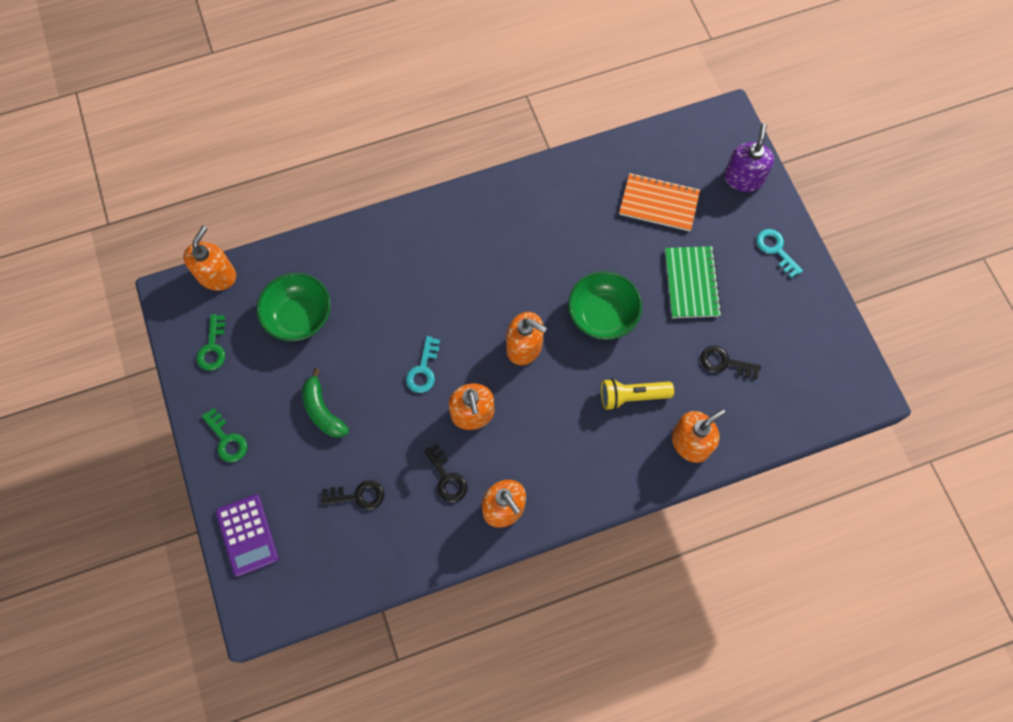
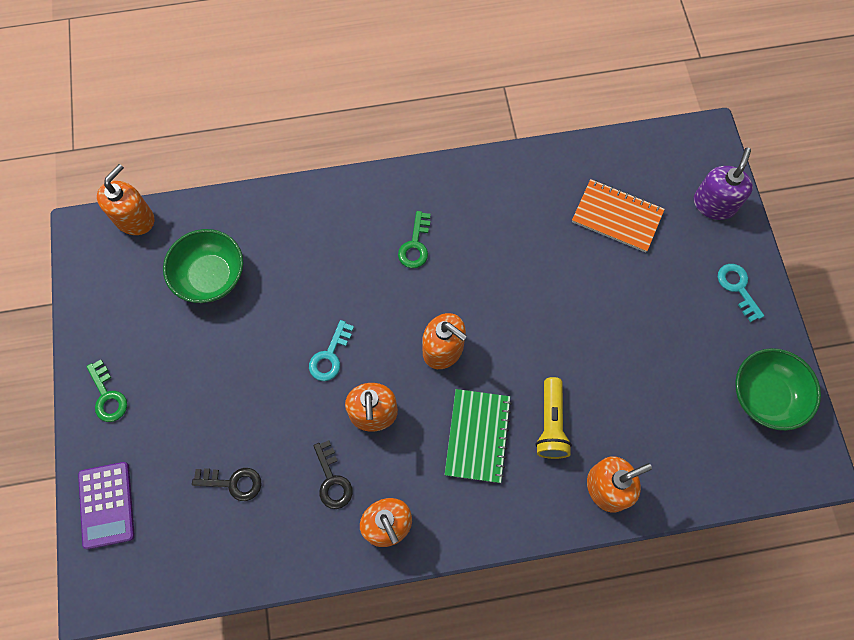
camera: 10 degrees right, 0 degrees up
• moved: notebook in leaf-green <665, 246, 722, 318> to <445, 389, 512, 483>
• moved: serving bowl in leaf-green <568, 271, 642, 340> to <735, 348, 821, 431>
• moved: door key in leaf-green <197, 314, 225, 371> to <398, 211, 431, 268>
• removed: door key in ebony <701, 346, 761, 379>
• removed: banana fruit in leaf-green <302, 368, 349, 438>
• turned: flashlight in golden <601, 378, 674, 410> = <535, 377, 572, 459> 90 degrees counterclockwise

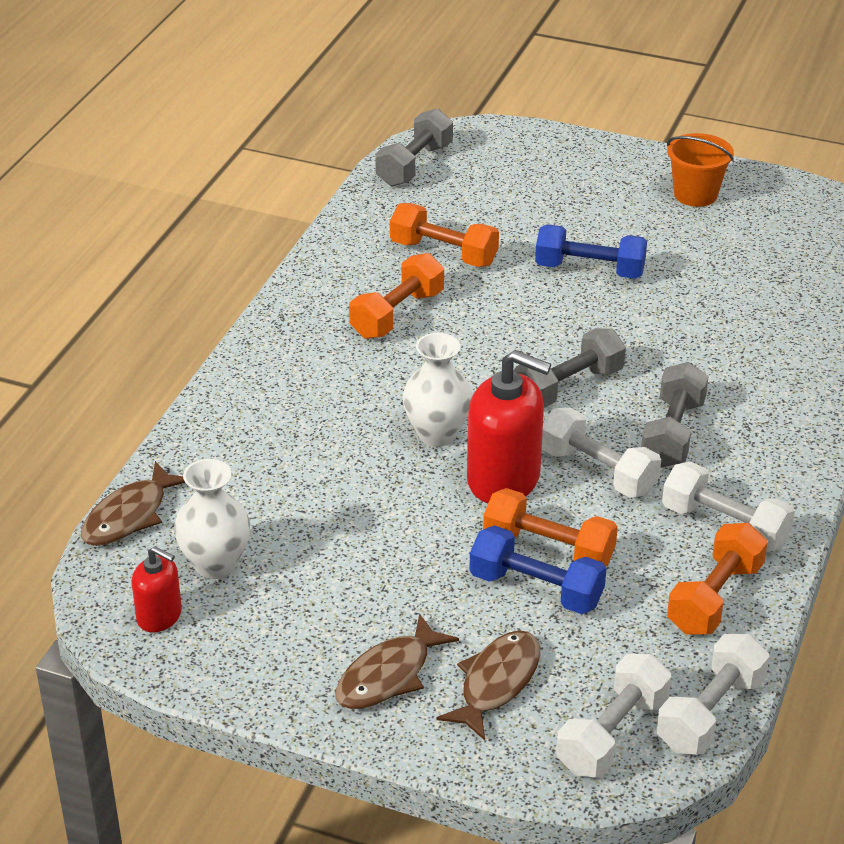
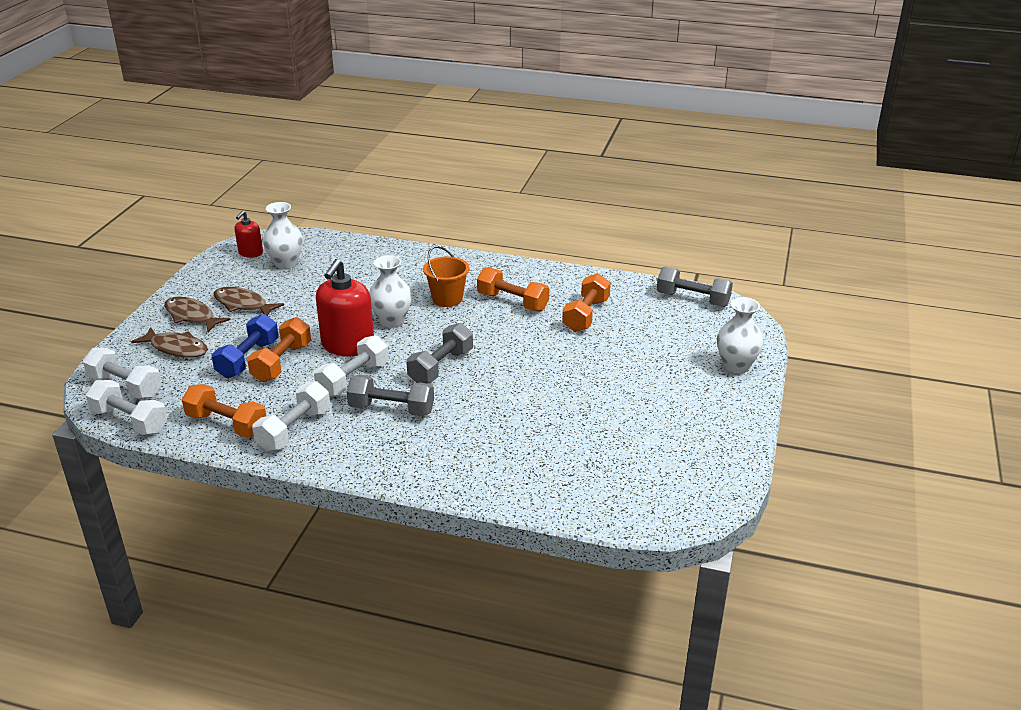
camera: 85 degrees right, 5 degrees down
• moved: pail in bright orange <667, 133, 734, 207> to <423, 246, 470, 307>
• removed: dumbbell in cobalt <535, 224, 647, 279>
• turned: dumbbell in ash-grey <514, 328, 626, 408> = <407, 323, 473, 383> 75 degrees clockwise
• moved: fish figure in brown <81, 461, 185, 546> to <214, 287, 284, 316>
• added: tall vase in white <717, 297, 764, 374>

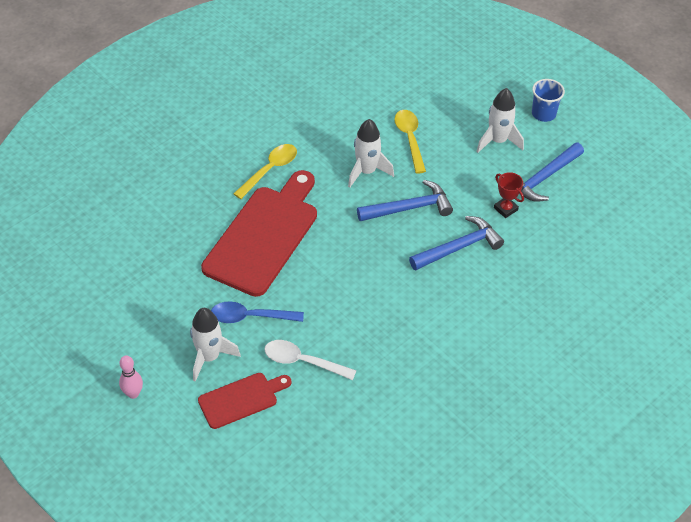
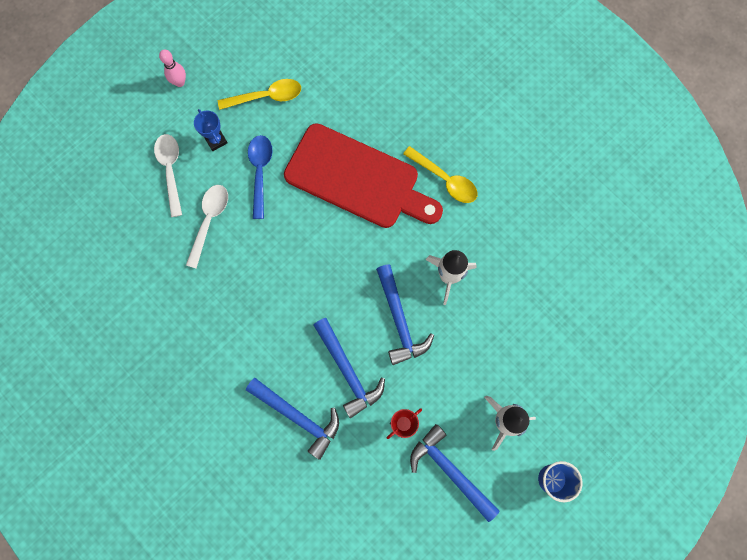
camera: 90 degrees right, 25 degrees up
• moved: spoon in golden <394, 110, 426, 173> to <218, 79, 301, 110>
• replaced: toy rocket in white <190, 308, 241, 382> to prize cup in cobalt <194, 109, 228, 151>
• replaced: bread board in scarlet <198, 373, 292, 429> to spoon in white <154, 134, 182, 217>
• added: claw hammer in cobalt <246, 378, 339, 460>

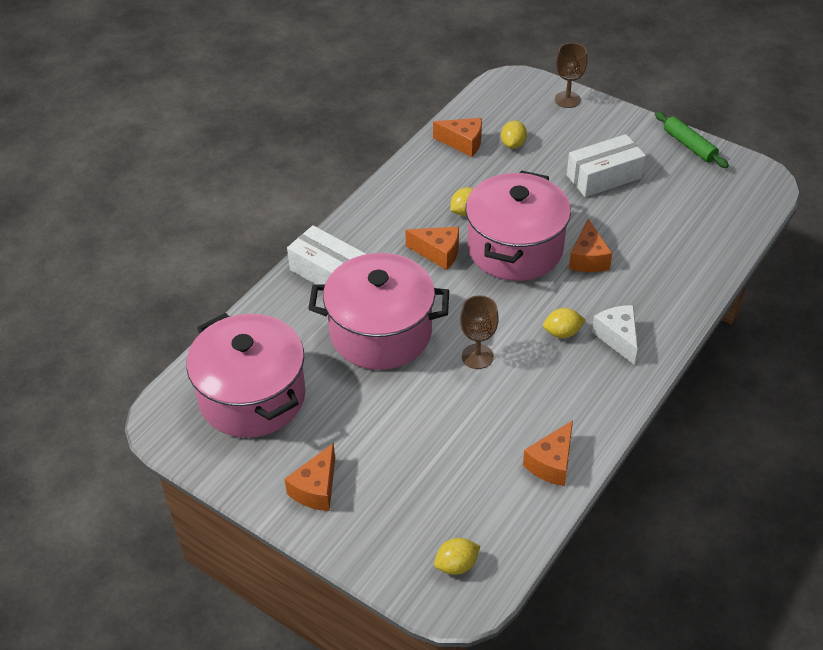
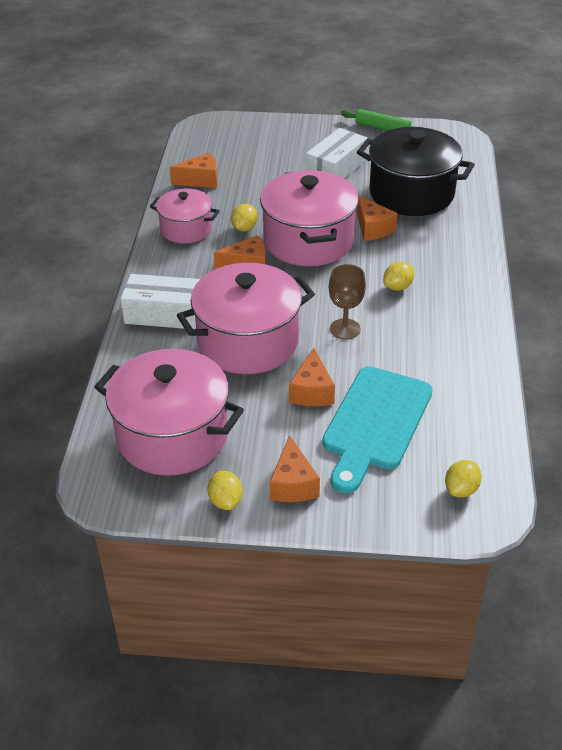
camera: 30 degrees left, 5 degrees down
• removed: chalice in brown <555, 43, 587, 108>
• moved: lemon in golden <501, 121, 527, 149> to <208, 471, 243, 510>
• removed: cheese wedge in white <592, 305, 638, 364>
• moved: cheese wedge in bright orange <523, 420, 573, 486> to <289, 348, 335, 406>
• added: pot in ebony <357, 127, 475, 216>
• added: pot in rosy <150, 189, 220, 244>
• added: bread board in teal <322, 366, 432, 494>

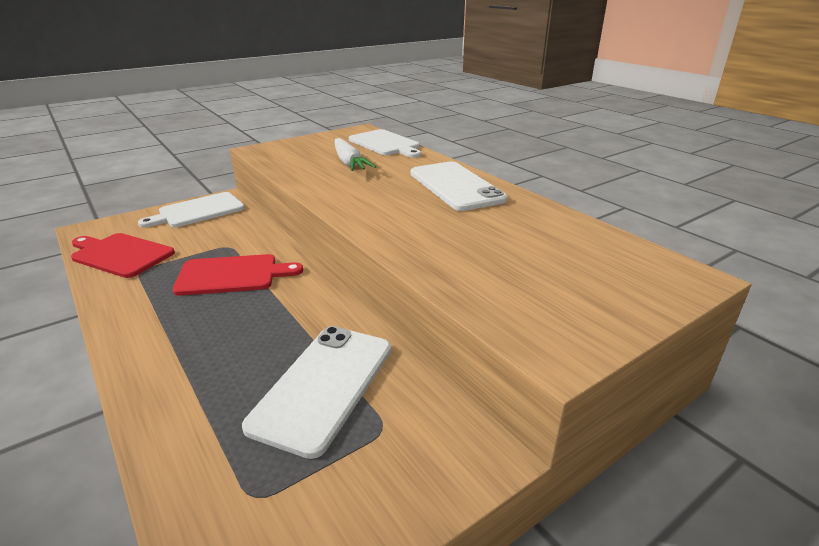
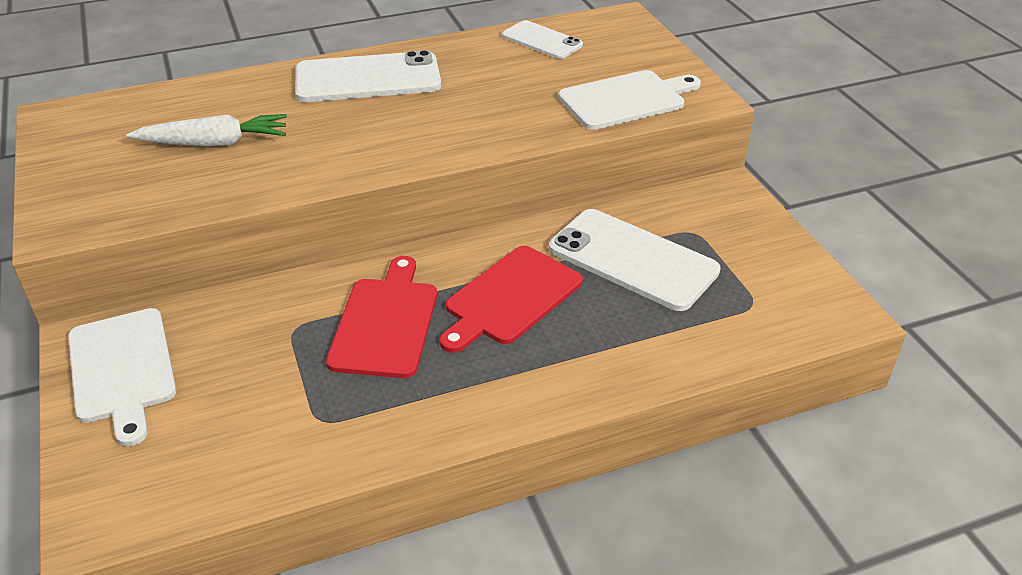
camera: 75 degrees left, 10 degrees up
• moved: bread board in white <349, 129, 421, 158> to <558, 70, 701, 130>
• moved: bread board in scarlet <71, 233, 175, 278> to <439, 246, 583, 353>
• added: phone in white <502, 20, 583, 59>

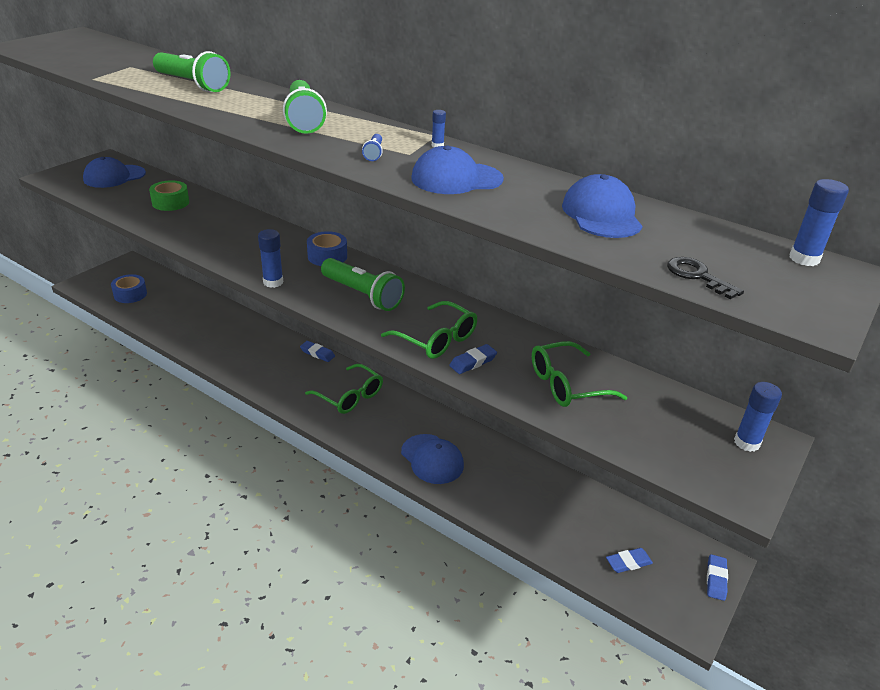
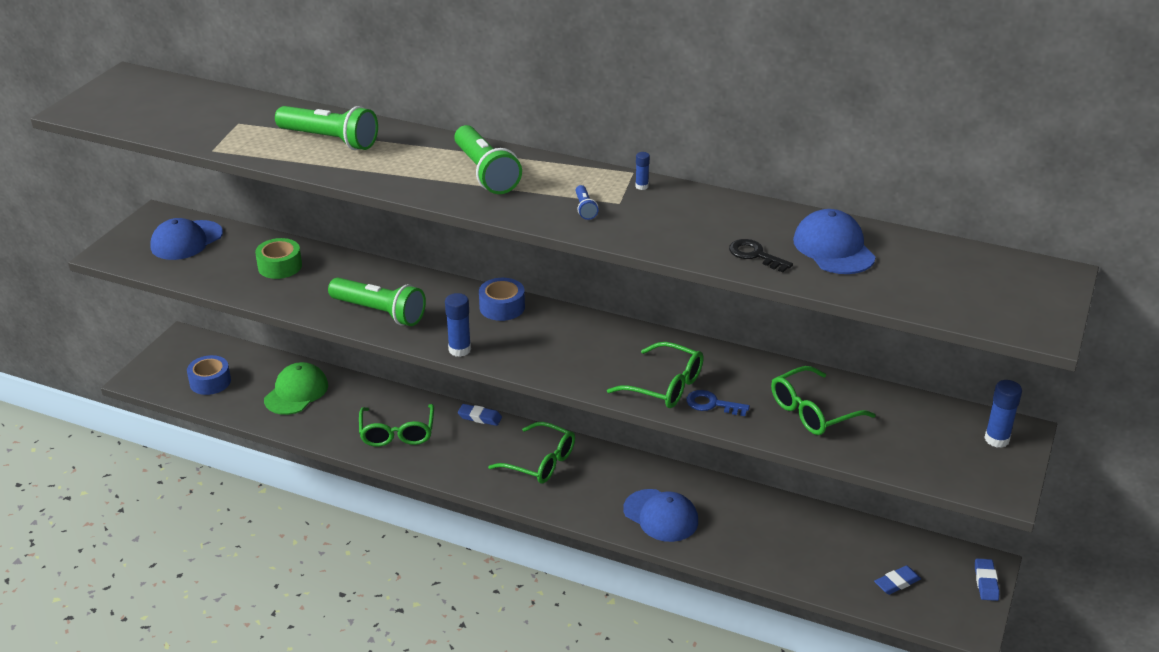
camera: 10 degrees left, 0 degrees up
• removed: cap in cobalt <411, 145, 504, 194>
• removed: glue in cobalt <789, 179, 849, 266>
• moved: door key in ebony <667, 257, 744, 299> to <729, 239, 793, 272>
• moved: flashlight in leaf-green <321, 258, 405, 311> to <328, 277, 426, 326>
• replaced: pencil eraser in cobalt <449, 344, 497, 374> to door key in cobalt <686, 390, 750, 416>
• added: cap in leaf-green <264, 362, 328, 415>
• added: eyeglasses in leaf-green <359, 404, 434, 447>

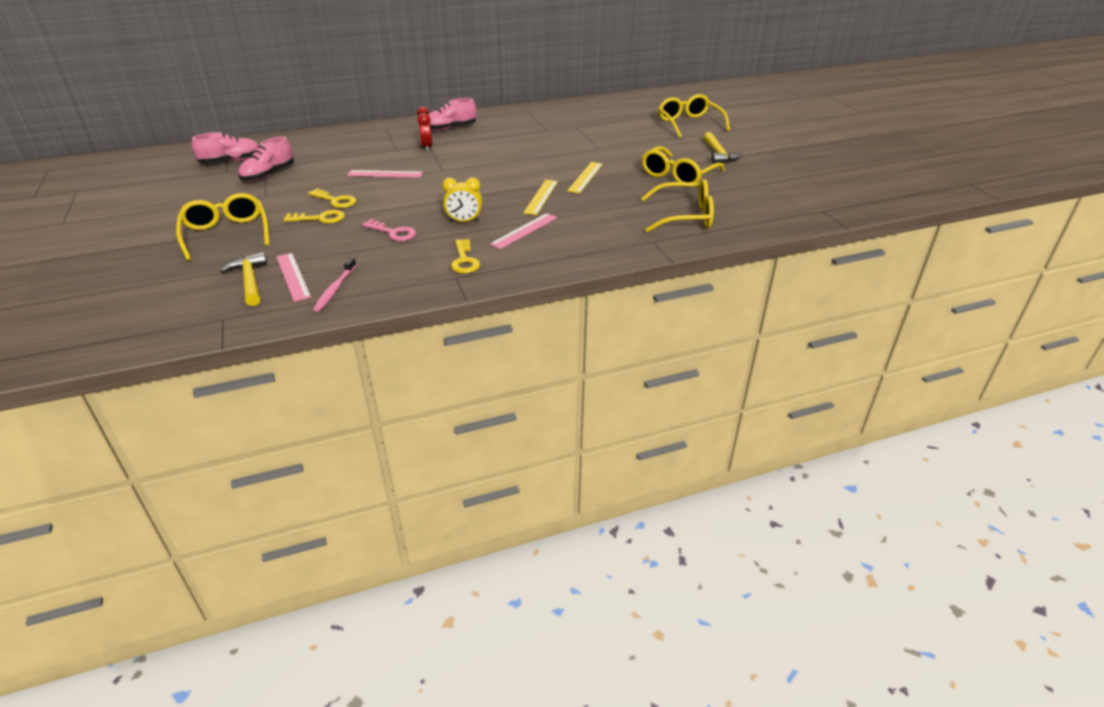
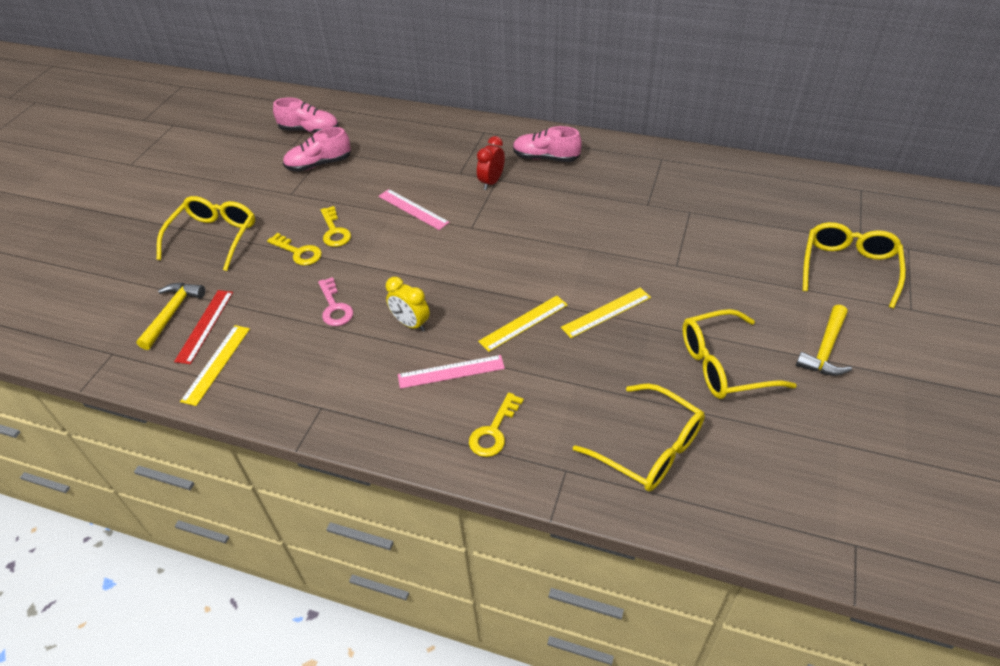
camera: 40 degrees right, 10 degrees up
• moved: door key in golden <451, 239, 480, 273> to <469, 392, 524, 457>
• recoloured: measuring stick in rosy <276, 253, 311, 302> to measuring stick in scarlet <174, 290, 233, 364>
• replaced: dental brush in rosy <313, 258, 356, 312> to measuring stick in golden <180, 325, 250, 406>

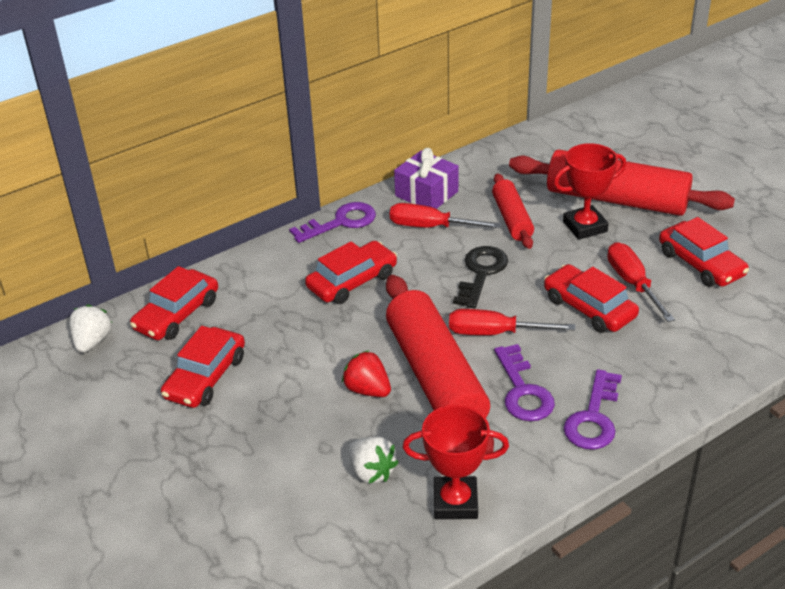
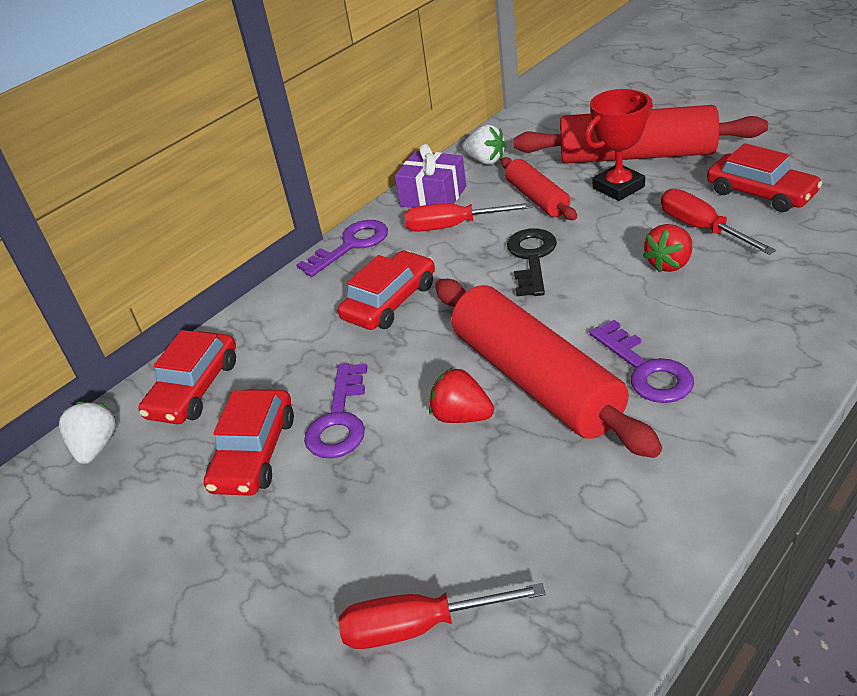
camera: 10 degrees left, 0 degrees up
• replaced: automobile in scarlet <544, 264, 639, 333> to toy strawberry in scarlet <643, 224, 692, 272>
• moved: hand screwdriver in scarlet <449, 309, 575, 335> to <338, 583, 546, 649>
• moved: door key in purple <563, 369, 622, 450> to <304, 364, 367, 458>
• removed: prize cup in scarlet <403, 405, 509, 519>
• moved: toy strawberry in white <348, 436, 399, 484> to <462, 125, 506, 165>

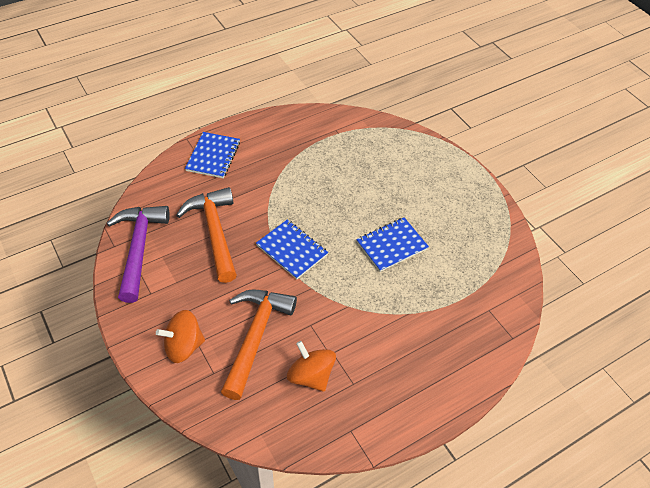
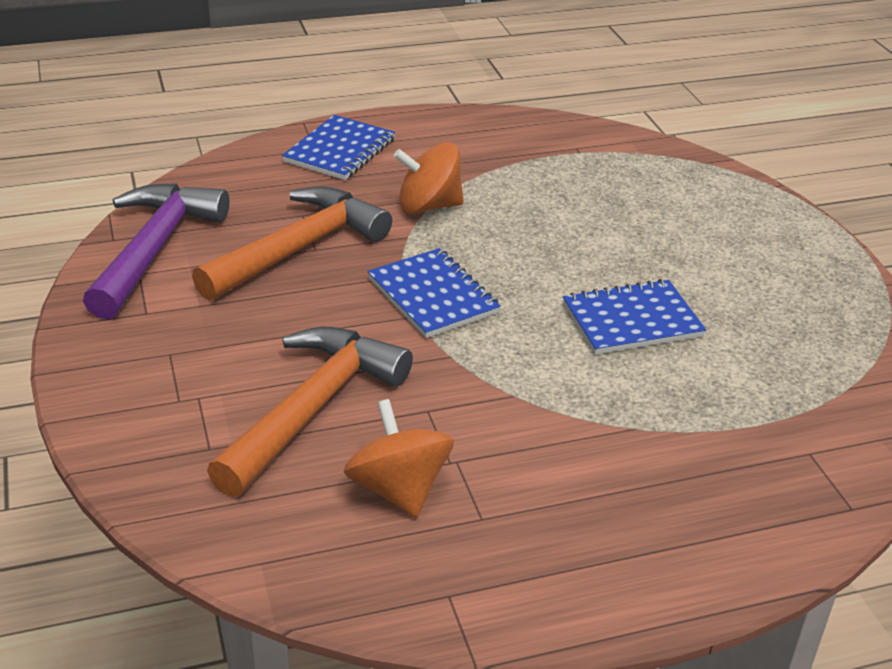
camera: 15 degrees right, 15 degrees down
• turned: claw hammer in bright orange <176, 187, 237, 283> = <192, 187, 392, 301> 45 degrees clockwise
• moved: spinning top in bright orange <156, 310, 205, 363> to <394, 142, 464, 214>

